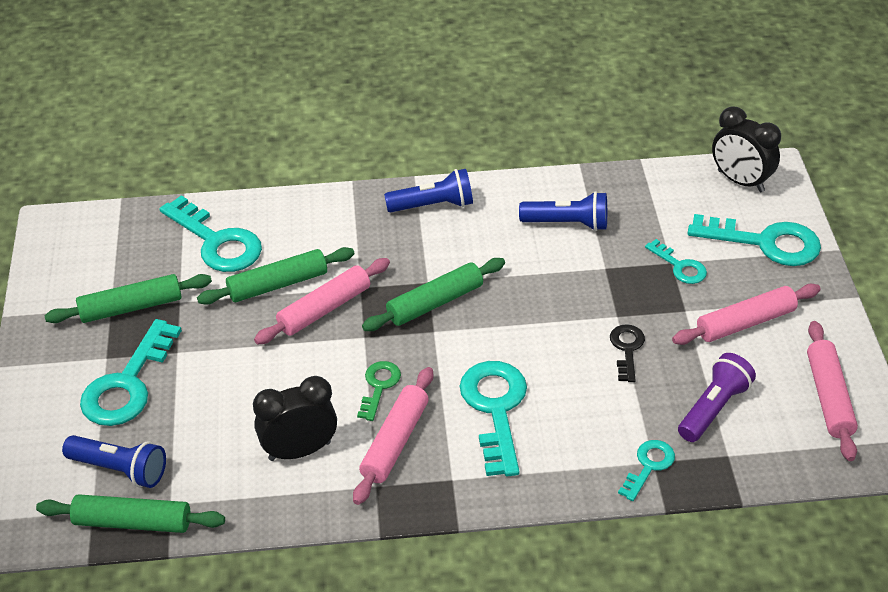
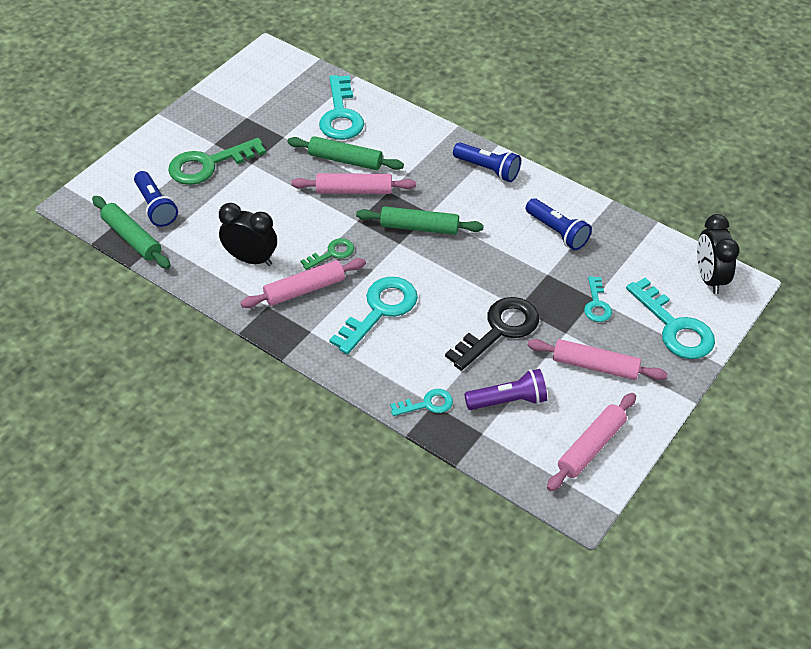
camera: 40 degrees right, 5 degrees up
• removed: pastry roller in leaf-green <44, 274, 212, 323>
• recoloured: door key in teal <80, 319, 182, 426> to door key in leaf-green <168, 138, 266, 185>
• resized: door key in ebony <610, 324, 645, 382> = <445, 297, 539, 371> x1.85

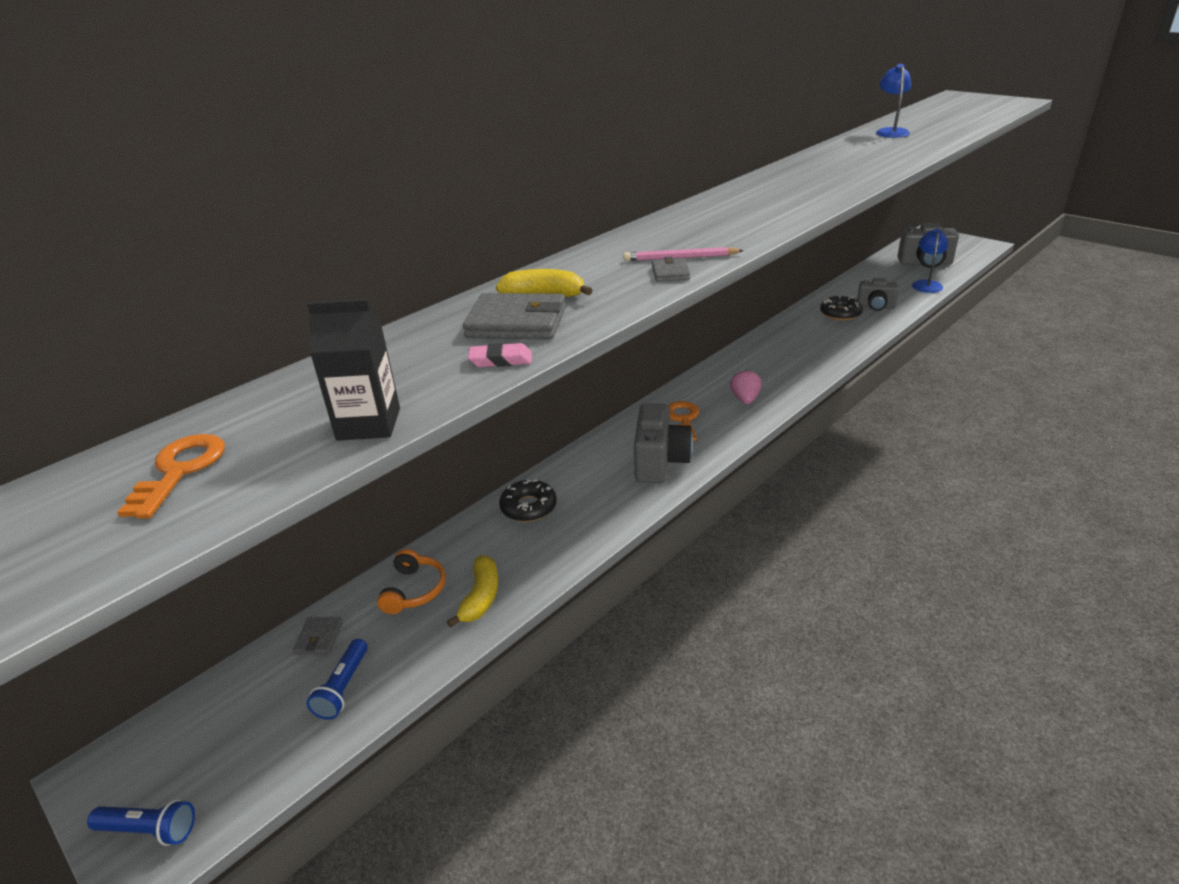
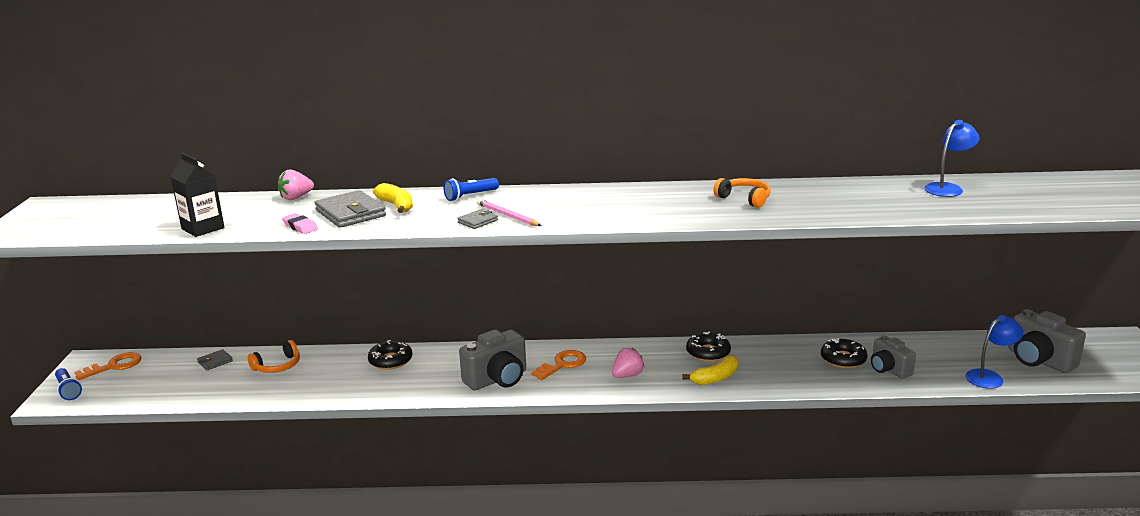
camera: 45 degrees right, 10 degrees down
• moved: door key in bright orange <117, 434, 225, 519> to <75, 352, 142, 380>
• moved: banana fruit in golden <447, 555, 498, 628> to <683, 355, 739, 385>
• moved: flashlight in cobalt <306, 639, 368, 720> to <443, 178, 499, 201>
• added: toy strawberry in rosy <278, 170, 314, 200>
• added: over-ear headphones in bright orange <713, 178, 771, 208>
• added: donut in ebony <686, 332, 731, 361>

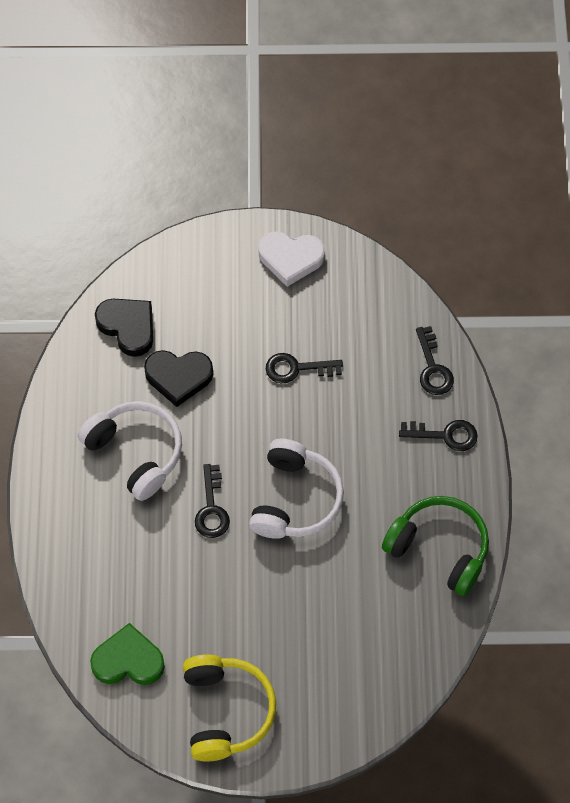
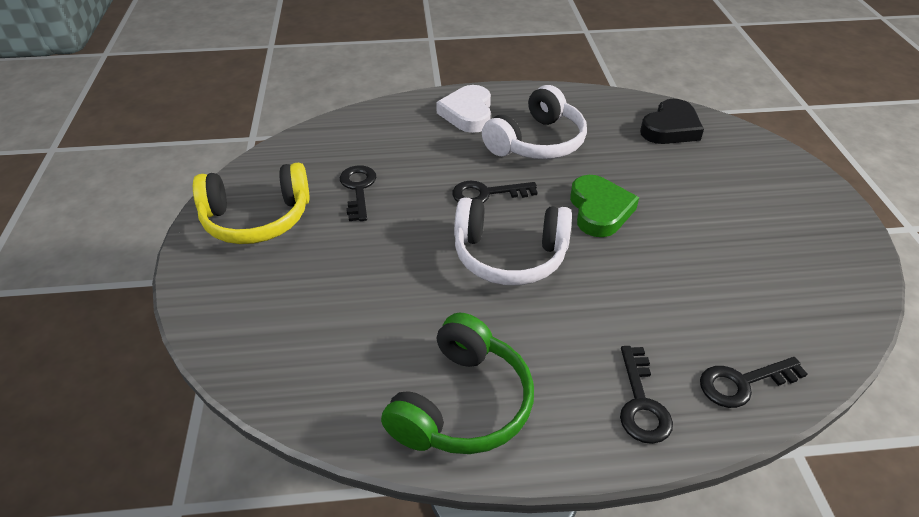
camera: 85 degrees right, 20 degrees down
• moved: heart in white <258, 231, 325, 287> to <436, 85, 491, 133>
• removed: heart in ebony <144, 350, 213, 407>
• moved: door key in ebony <266, 353, 343, 383> to <340, 166, 376, 221>
• moved: heart in leaf-green <90, 623, 165, 685> to <570, 175, 639, 237>

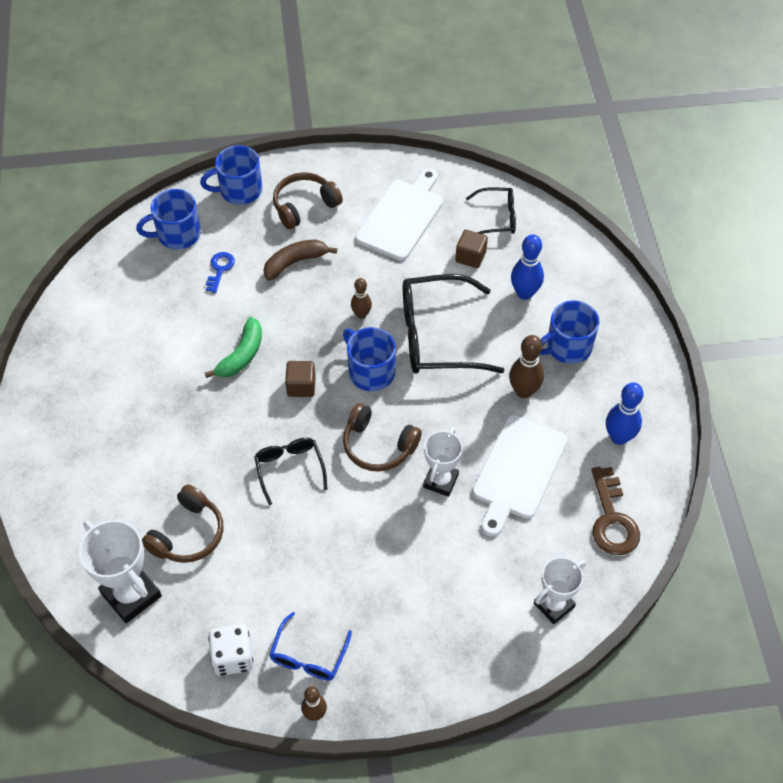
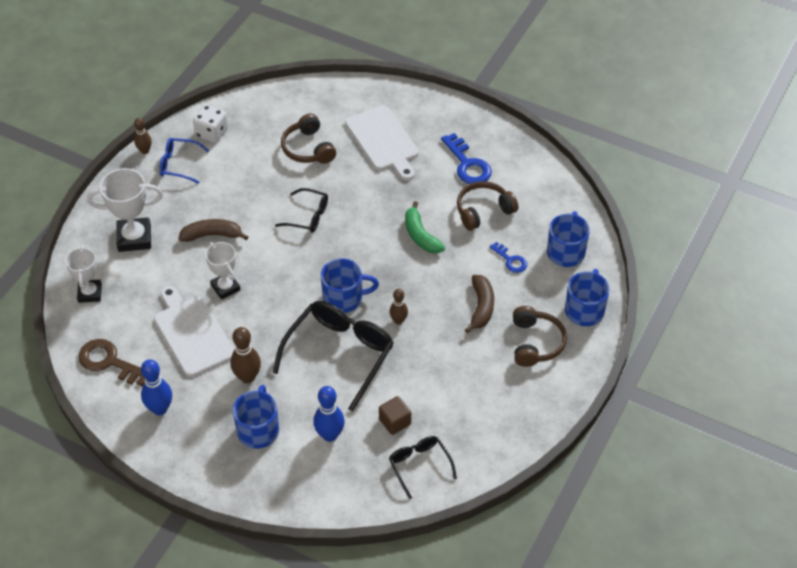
camera: 125 degrees right, 5 degrees down
• moved: bread board in white <355, 168, 443, 261> to <345, 105, 419, 181>
• turned: eyeglasses in ebony <466, 188, 516, 234> = <389, 436, 457, 499> 120 degrees clockwise
• removed: solid cube in brown <285, 361, 316, 397>
• moved: over-ear headphones in brown <343, 403, 422, 472> to <457, 181, 518, 231>
• moved: prize cup in white <79, 520, 162, 623> to <87, 168, 163, 252>
• turned: eyeglasses in cobalt <270, 612, 352, 680> = <159, 138, 209, 184> 45 degrees counterclockwise
• added: door key in cobalt <441, 133, 492, 184>
• added: banana fruit in brown <179, 219, 248, 242>

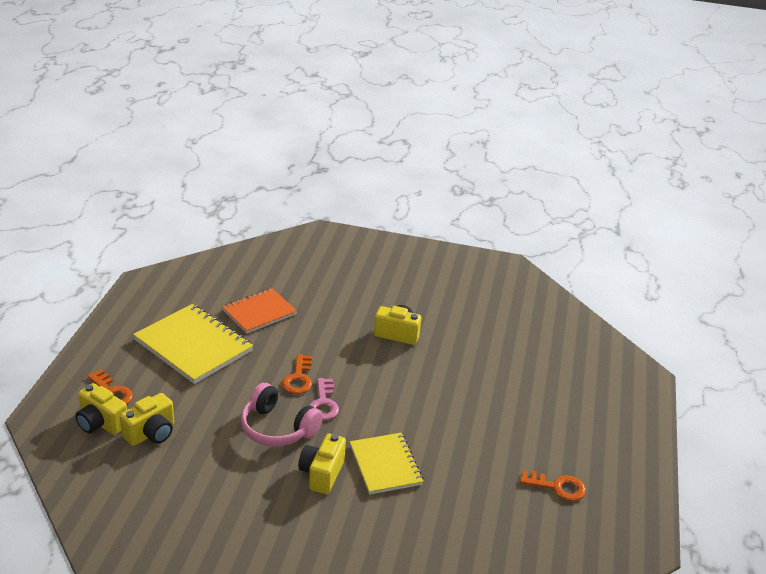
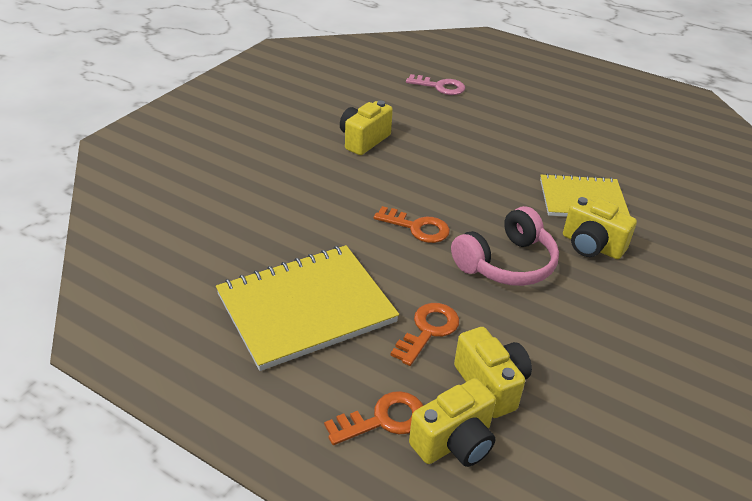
camera: 70 degrees left, 5 degrees up
• removed: notebook in bright orange <222, 288, 297, 334>
• moved: door key in rosy <309, 378, 339, 421> to <406, 74, 465, 95>
• moved: door key in bright orange <520, 470, 586, 501> to <390, 303, 459, 366>

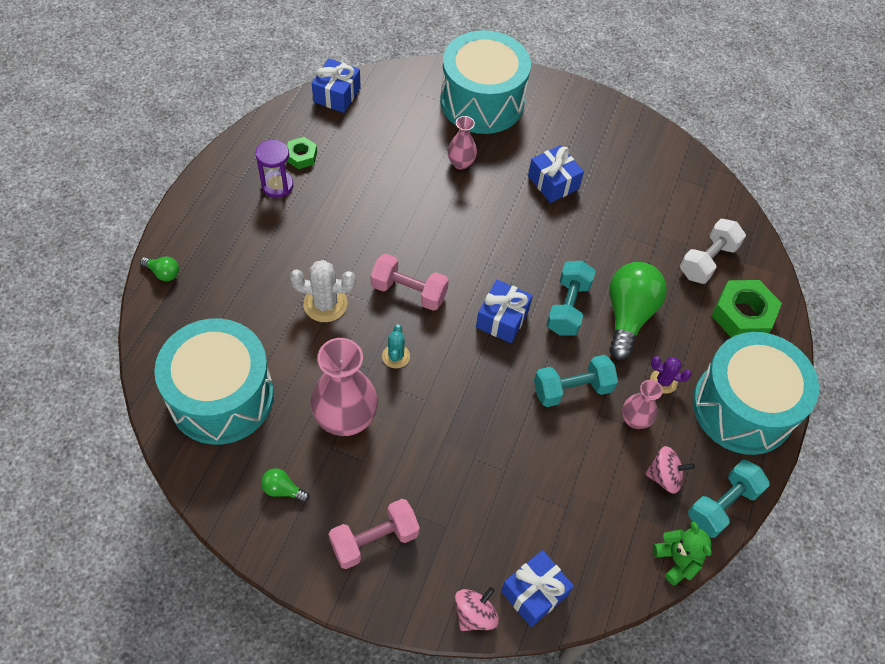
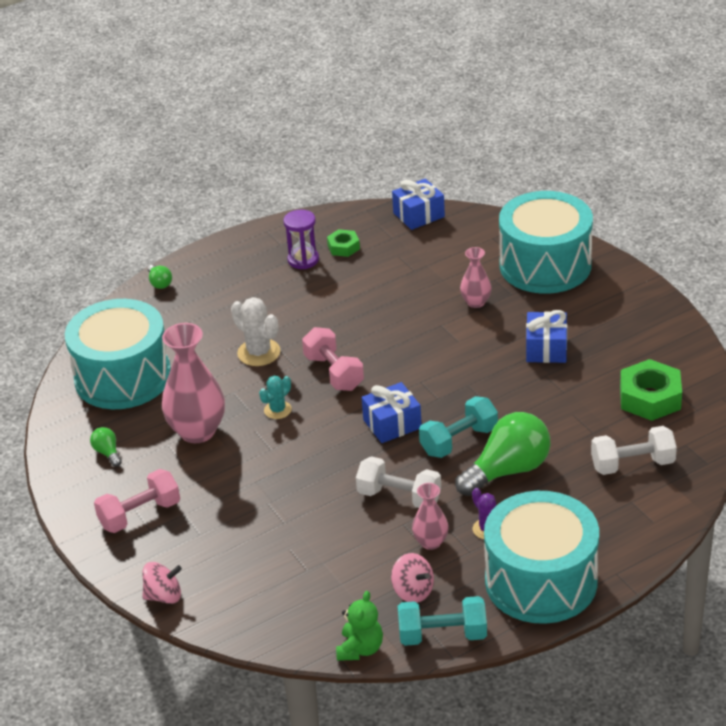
camera: 45 degrees right, 20 degrees down
• moved: hex nut in leaf-green <712, 280, 782, 338> to <620, 359, 682, 421>
• recoloured: dumbbell in teal <534, 355, 618, 407> to dumbbell in white <356, 456, 441, 508>
• turned: dumbbell in rosy <329, 499, 420, 569> = <94, 469, 180, 533> 45 degrees counterclockwise
• removed: gift in cobalt <501, 550, 574, 627>

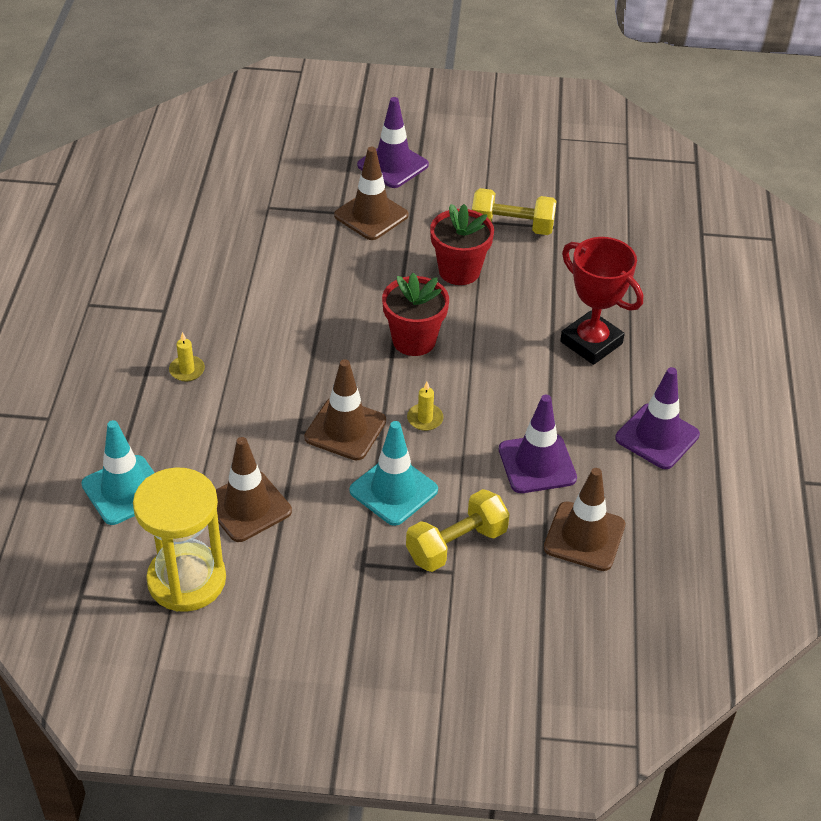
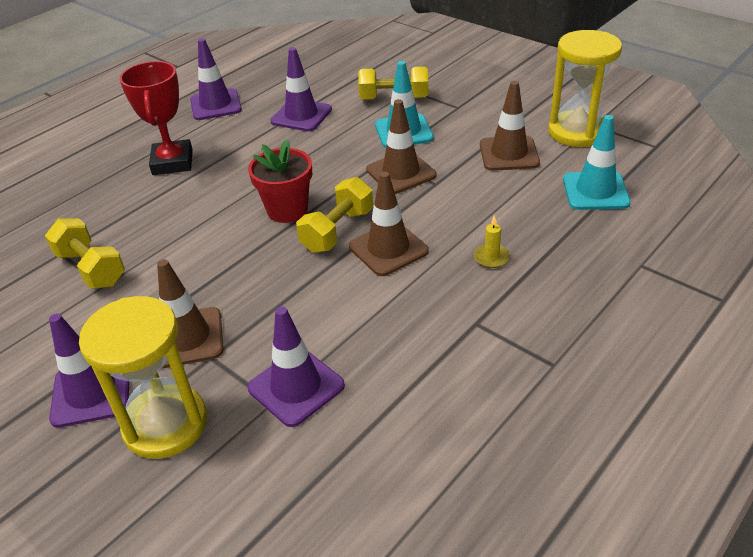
camera: 140 degrees left, 5 degrees down
• removed: potted plant in scarlet <430, 204, 494, 285>
• removed: candle in golden <407, 382, 444, 431>
• moved: traffic cone in brown <544, 468, 625, 571> to <349, 172, 429, 276>
• added: dumbbell in golden <296, 177, 373, 253>
• added: hourglass in golden <79, 296, 207, 459>
• added: traffic cone in purple <248, 307, 345, 427>

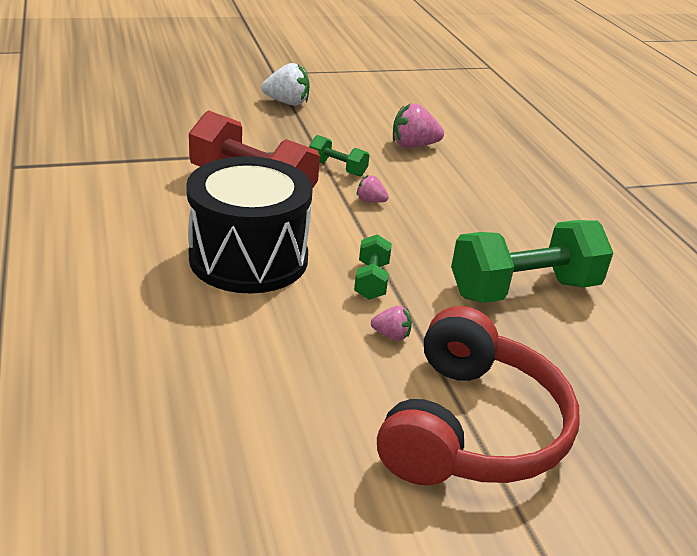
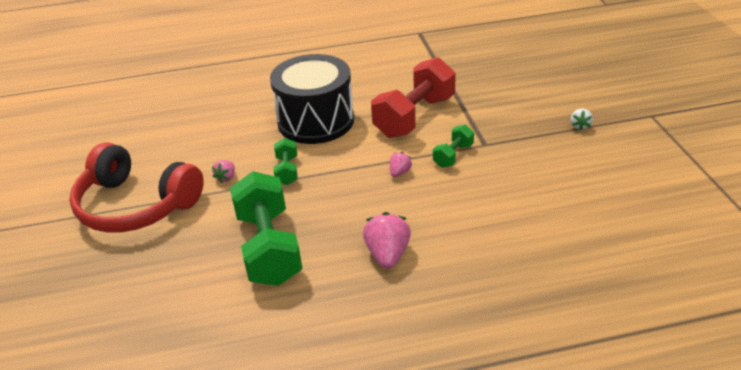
camera: 100 degrees right, 5 degrees up
• resized: toy strawberry in white <261, 63, 310, 106> = <571, 108, 593, 131> x0.55
• moved: toy strawberry in rosy <393, 104, 444, 148> to <363, 212, 411, 269>
• turned: dumbbell in leaf-green <354, 234, 392, 300> = <274, 138, 298, 185> 75 degrees clockwise

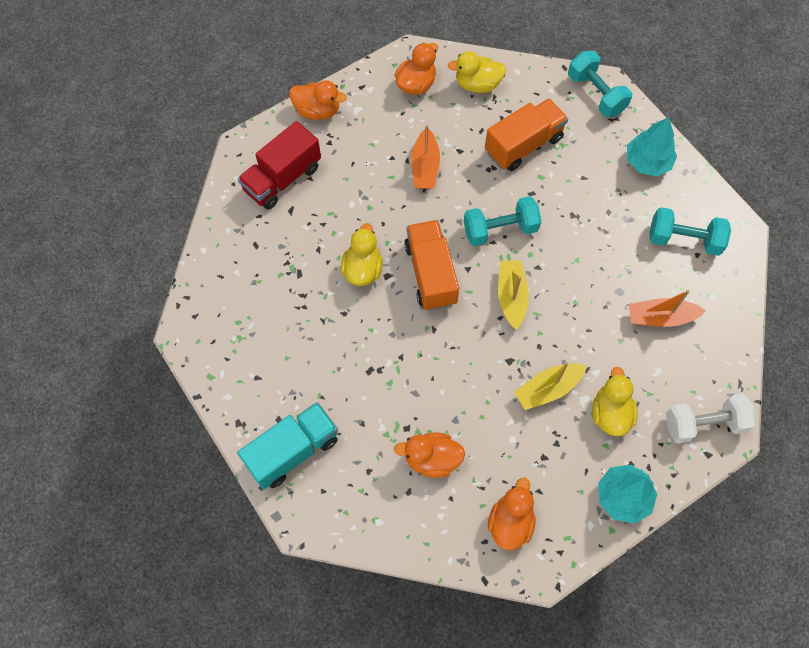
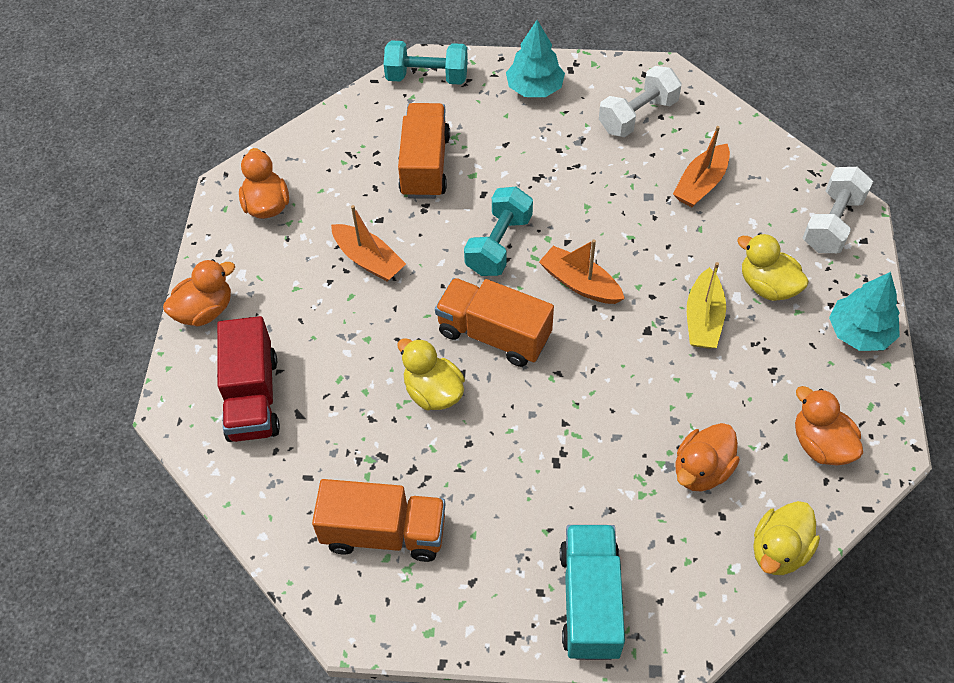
camera: 50 degrees left, 10 degrees down
• moved: toy duck in golden <447, 51, 506, 93> to <753, 501, 820, 575>
• recoloured: dumbbell in teal <650, 207, 731, 256> to dumbbell in white <599, 66, 682, 137>
• recoloured: boat in golden <498, 260, 529, 330> to boat in bright orange <539, 239, 625, 304>
• added: truck in bright orange <312, 479, 446, 562>

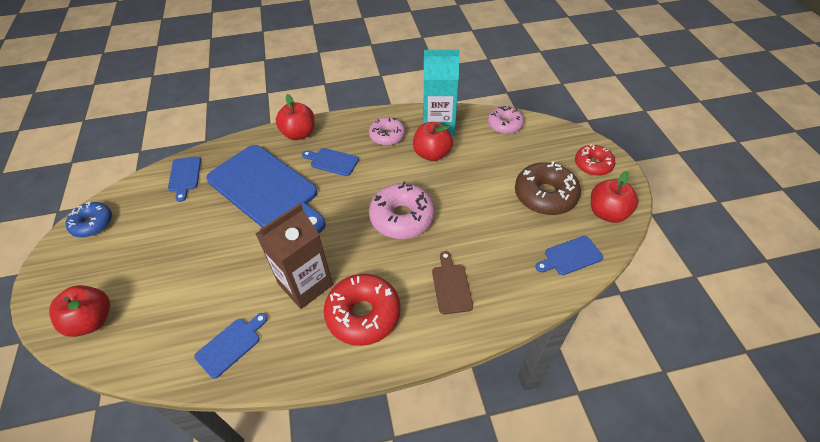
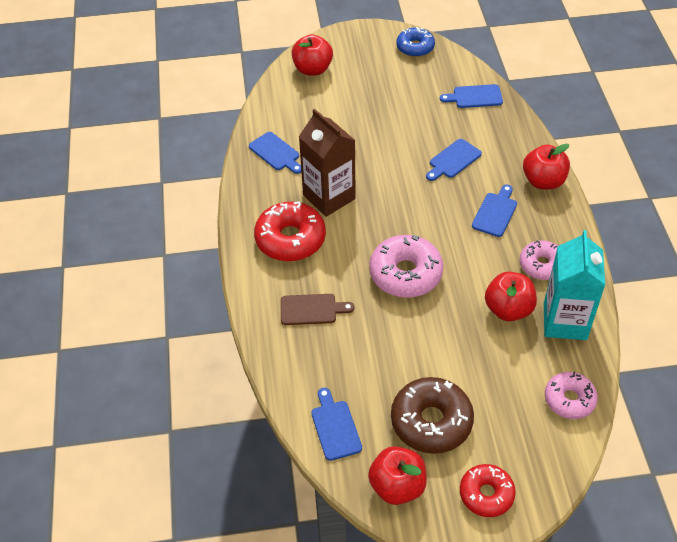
camera: 95 degrees right, 0 degrees up
• resized: bread board in cobalt <206, 145, 326, 233> = <426, 139, 482, 181> x0.43

